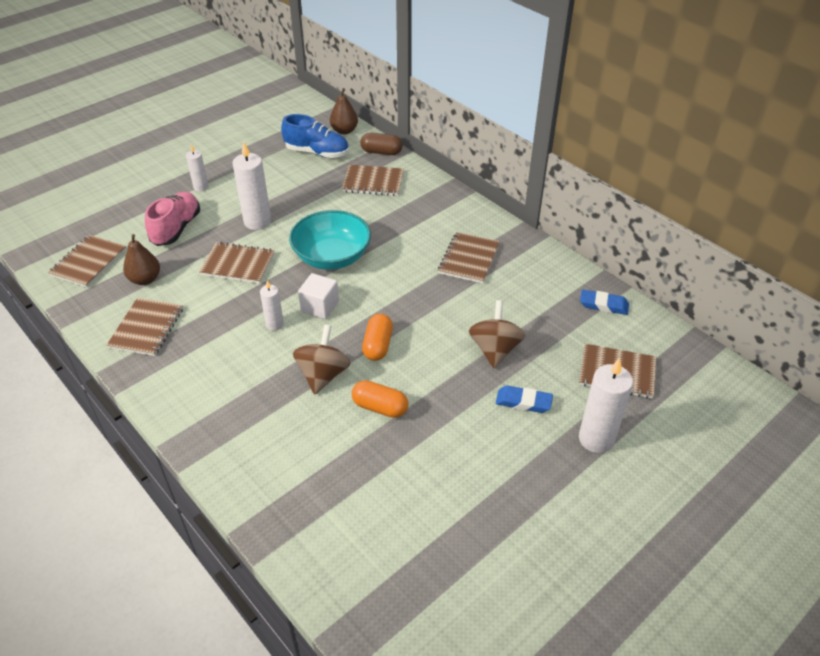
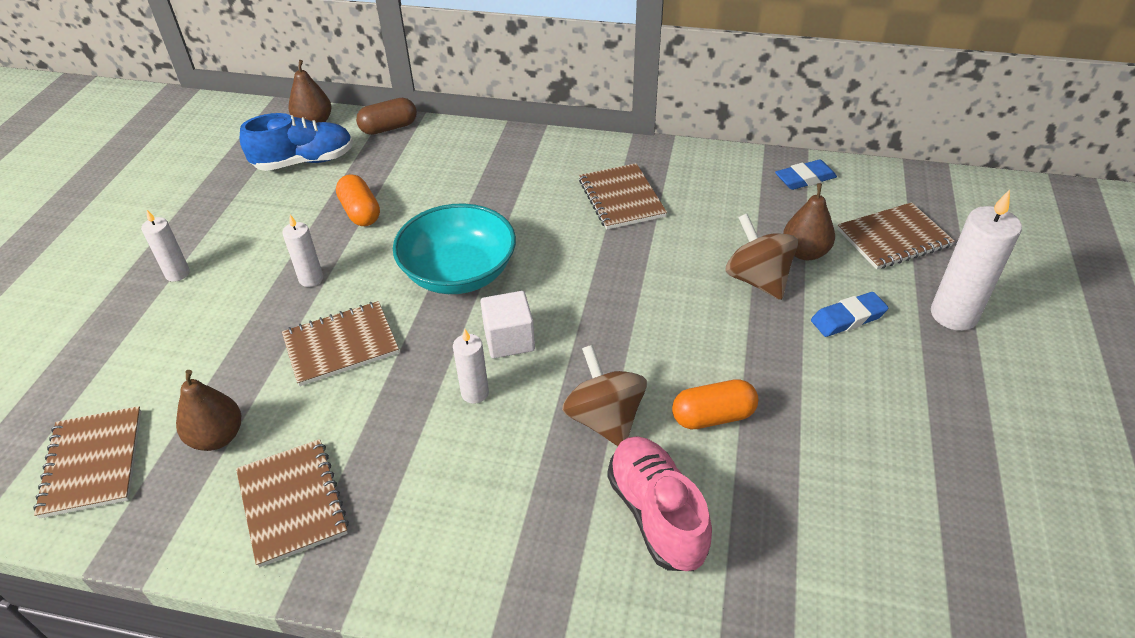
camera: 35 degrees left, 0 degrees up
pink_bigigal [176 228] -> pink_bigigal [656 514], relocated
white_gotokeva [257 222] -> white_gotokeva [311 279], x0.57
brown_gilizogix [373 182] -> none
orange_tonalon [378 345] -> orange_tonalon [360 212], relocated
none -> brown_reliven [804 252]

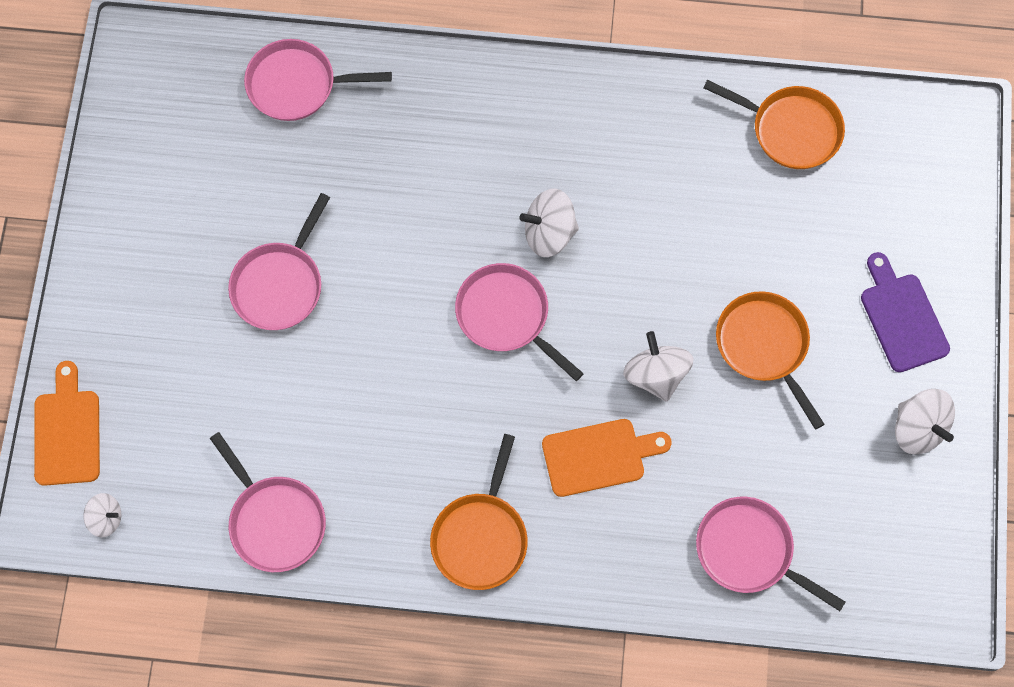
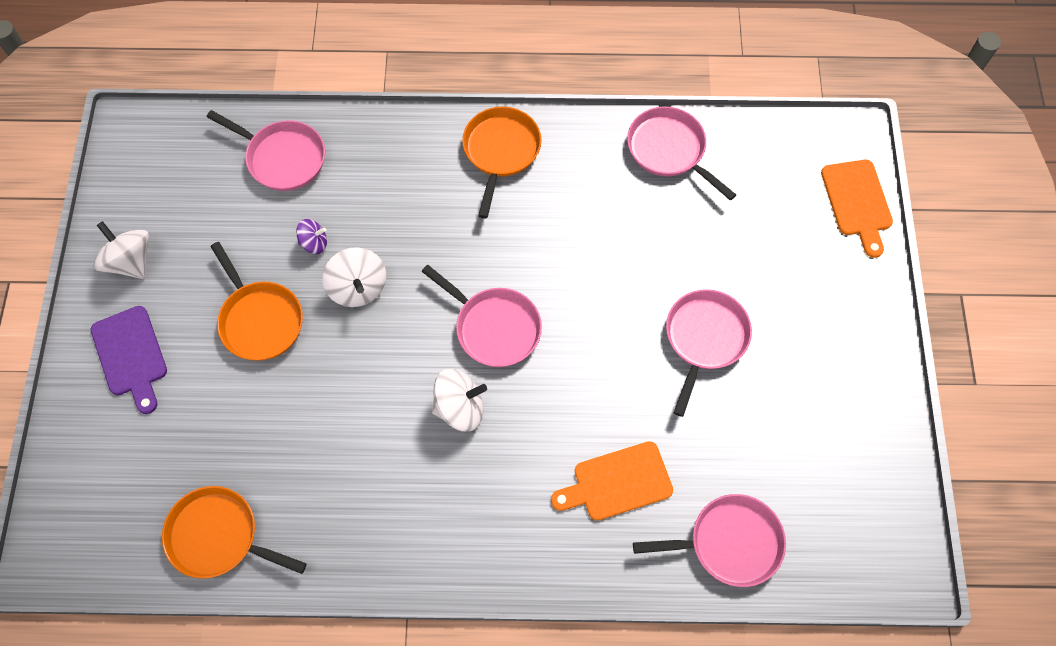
camera: 175 degrees right, 5 degrees down
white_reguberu [106 518] -> none
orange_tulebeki [599 456] -> orange_tulebeki [617 483], relocated
none -> purple_reguberu [314 243]

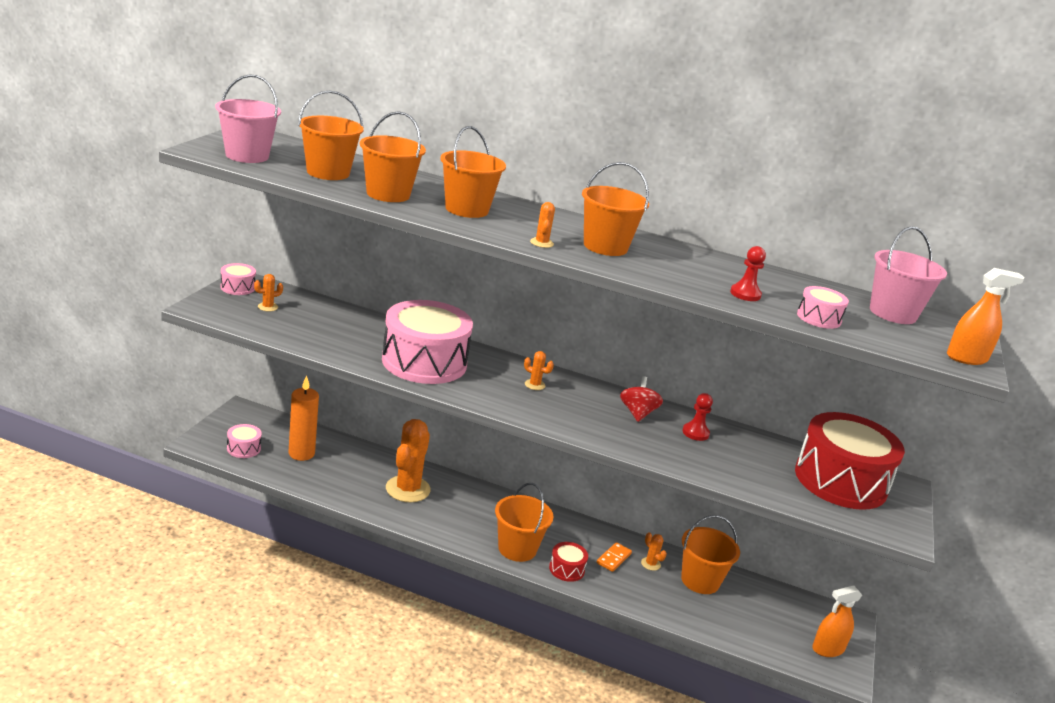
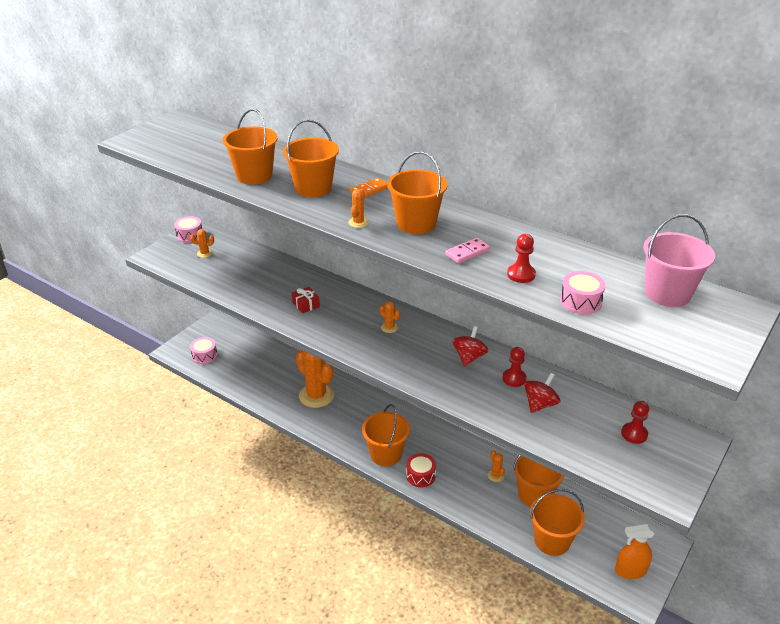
camera: 20 degrees right, 10 degrees up
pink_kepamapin [247 156] -> none
orange_gotokeva [301 453] -> none
orange_kepamapin [328 173] -> orange_kepamapin [552 541], relocated
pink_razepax [424 362] -> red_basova [306 305]
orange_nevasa [408 489] -> orange_nevasa [316 396], 75 degrees counterclockwise
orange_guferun [614 558] -> orange_guferun [369 190], relocated
red_razepax [840 481] -> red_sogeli [634 434]
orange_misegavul [966 358] -> none
none -> pink_guferun [467 252]
none -> red_reguberu [540 404]

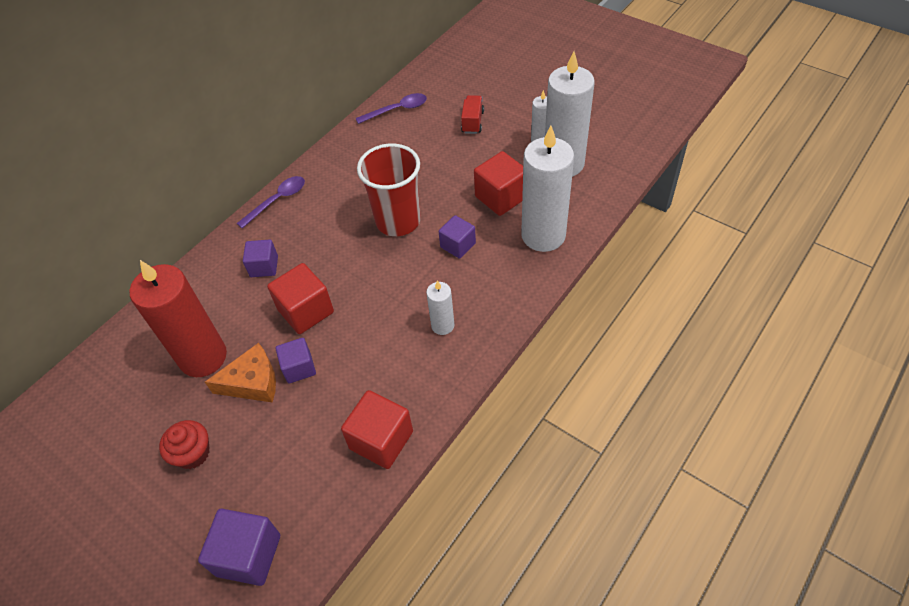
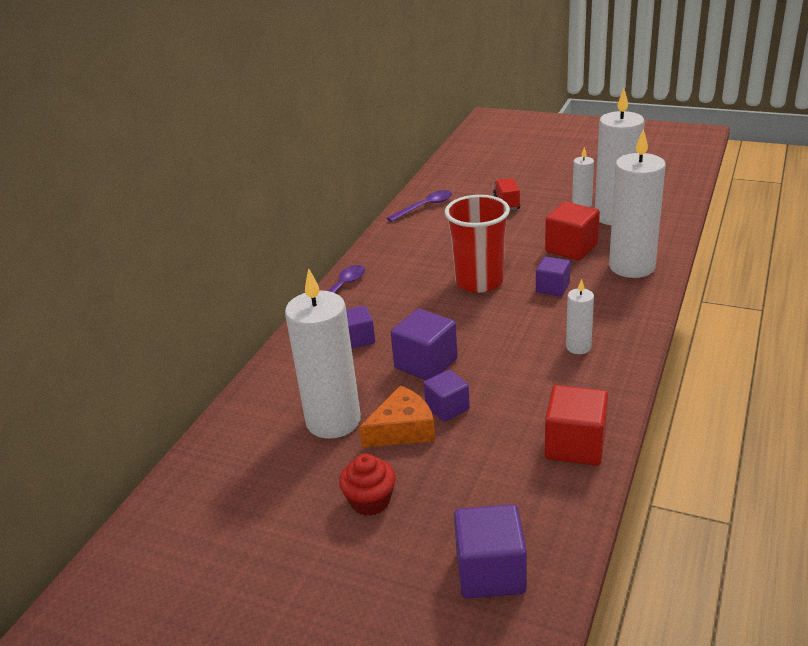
camera: 15 degrees left, 20 degrees down
red_gotokeva [203 357] -> white_gotokeva [333 421]
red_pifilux [306 311] -> purple_pifilux [426 363]

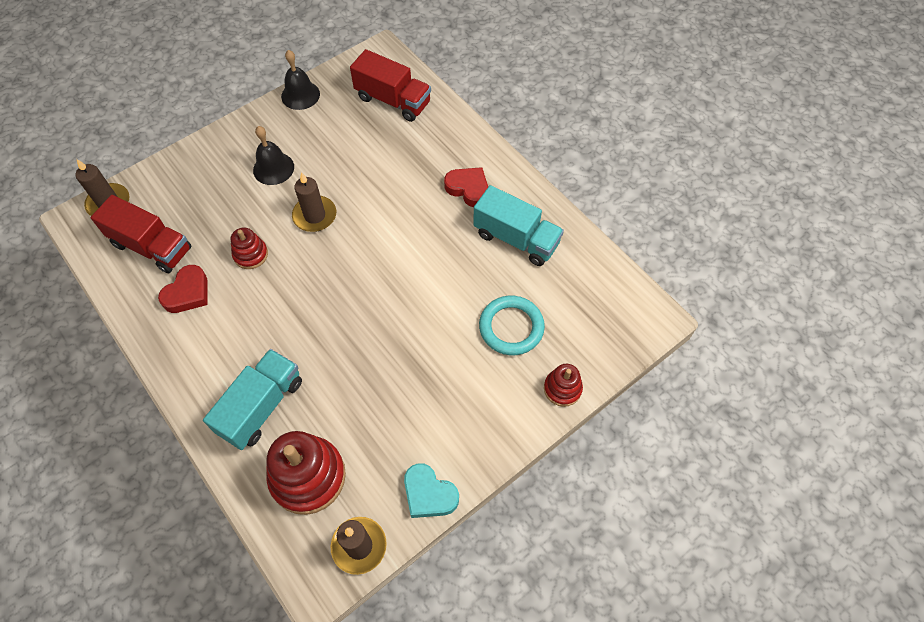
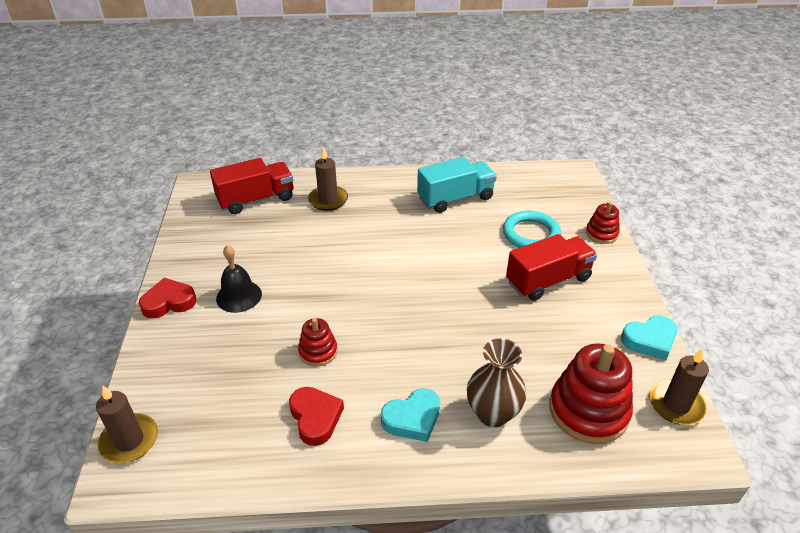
camera: 55 degrees left, 20 degrees down
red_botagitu [152 247] -> red_botagitu [548 280], relocated
turquoise_botagitu [261 406] -> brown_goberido [492 413]
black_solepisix [300 95] -> none
brown_gotokeva [315 216] -> brown_gotokeva [328 200], relocated
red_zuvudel [468 189] -> red_zuvudel [169 302], relocated
none -> turquoise_zuvudel [412 419]

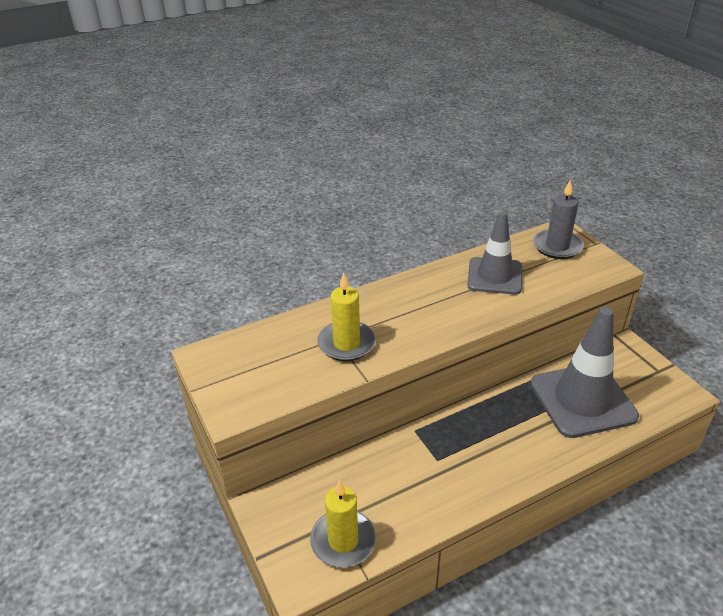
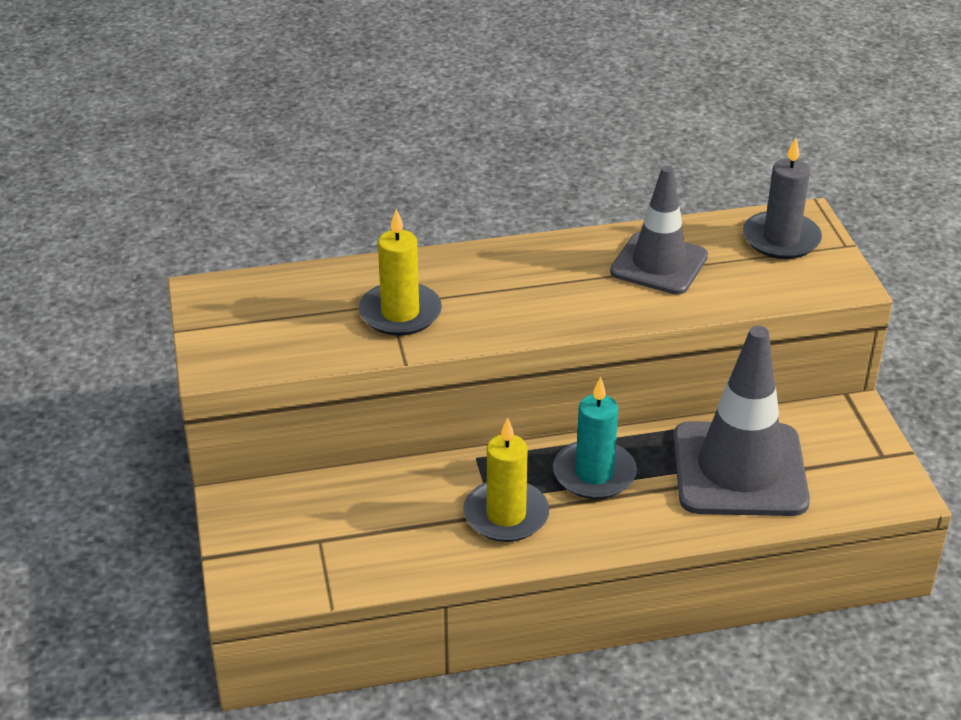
camera: 15 degrees right, 0 degrees up
yellow_gotokeva [343 540] -> yellow_gotokeva [506 515], relocated
none -> turquoise_gotokeva [594 474]

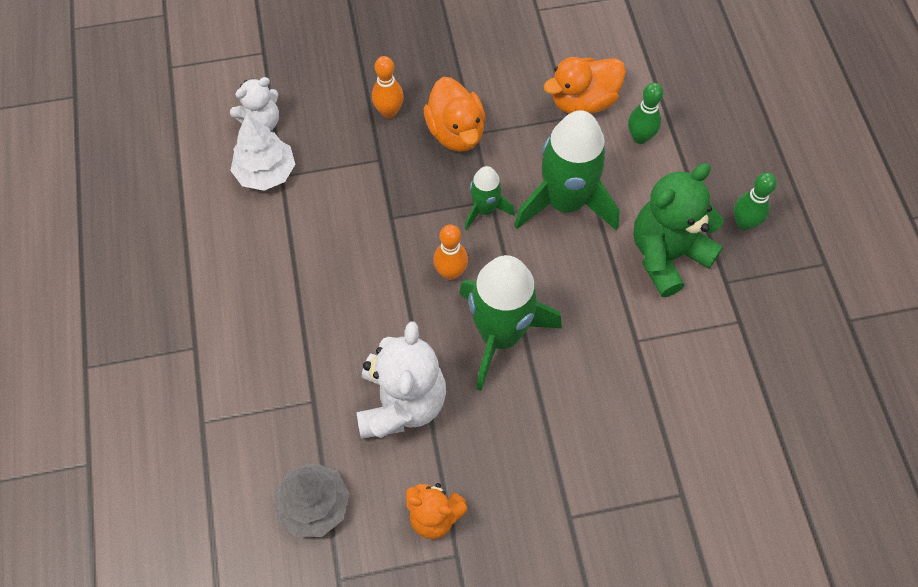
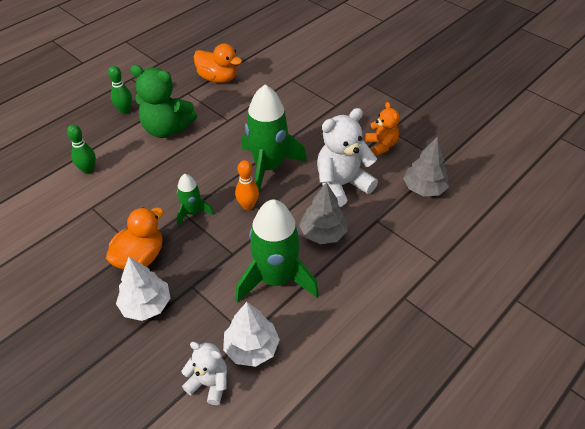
camera: 125 degrees left, 15 degrees down
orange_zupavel [389 112] -> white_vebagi [146 305]
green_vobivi [565 202] -> green_vobivi [276 279], relocated
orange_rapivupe [583 101] -> orange_rapivupe [218 78], relocated
none -> grey_vebagi [323 233]

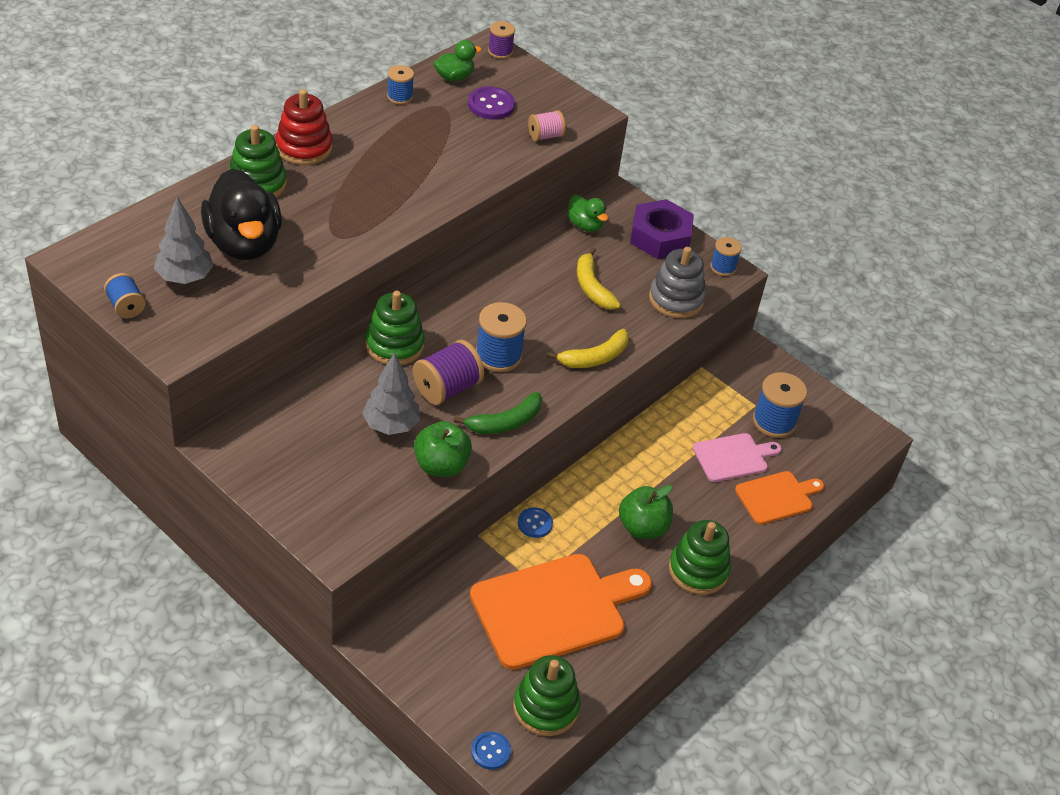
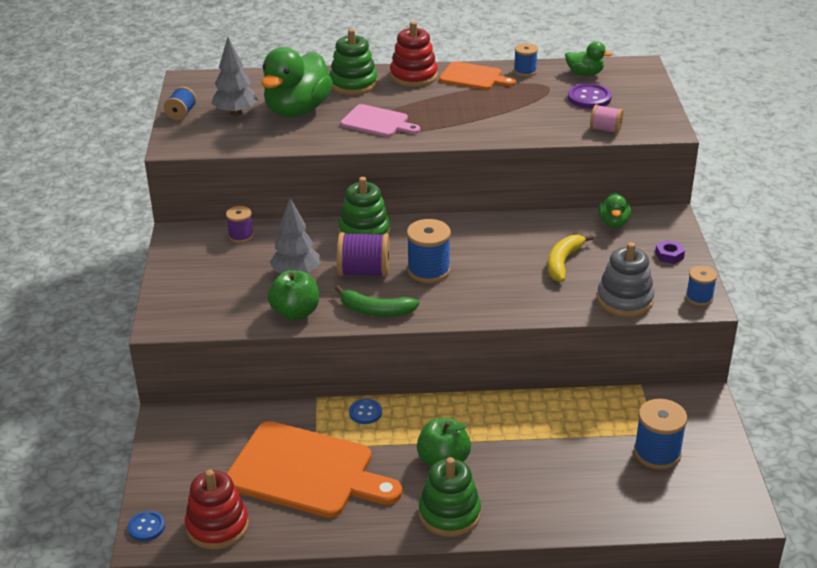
camera: 50 degrees right, 10 degrees down
black_rapivupe [244 243] -> green_rapivupe [297 110]
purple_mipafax [500 52] -> purple_mipafax [241 236], relocated
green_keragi [546 707] -> red_keragi [217 526]
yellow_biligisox [595 357] -> none
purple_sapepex [660 237] -> purple_sapepex [669 255], x0.43
pink_tulebeki [733 457] -> pink_tulebeki [377 122], relocated
orange_tulebeki [777 497] -> orange_tulebeki [473 77], relocated

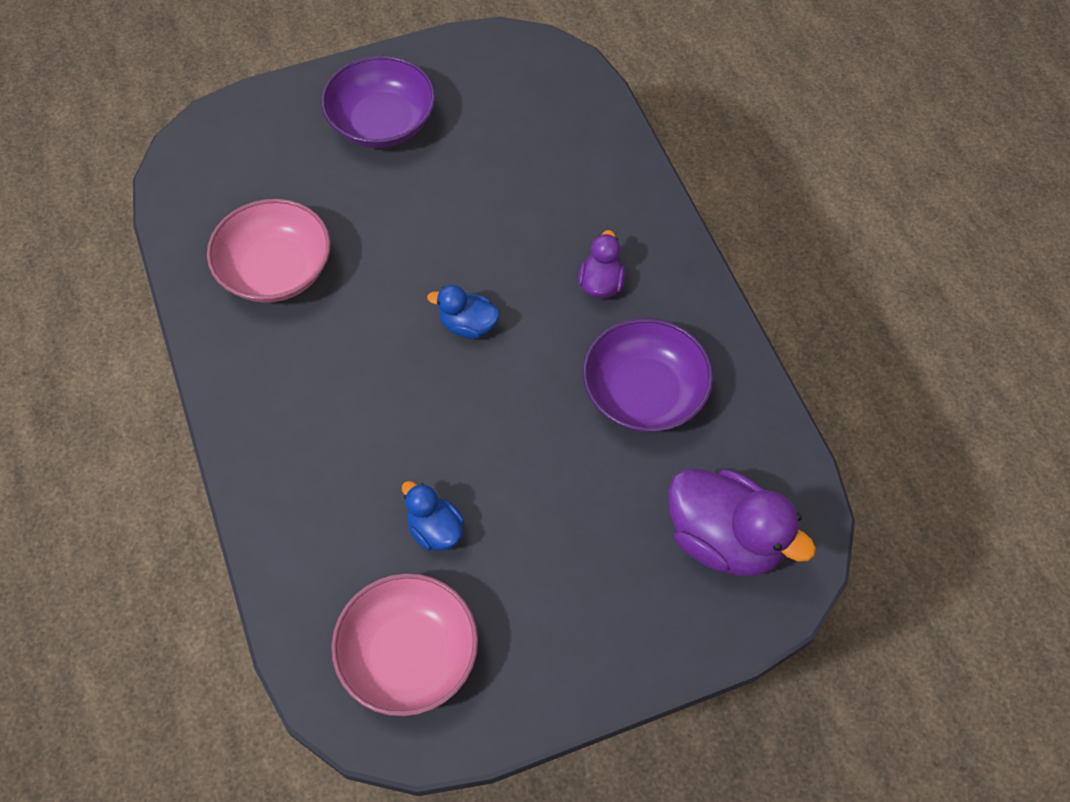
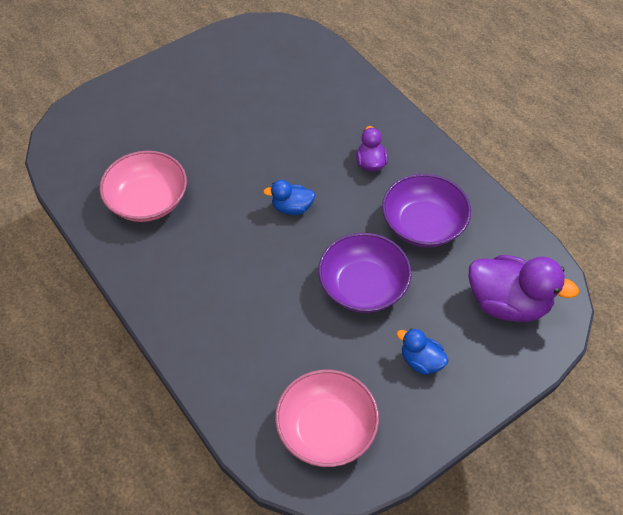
camera: 15 degrees left, 5 degrees down
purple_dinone [382 122] -> purple_dinone [363 286], relocated
blue_rapivupe [435 530] -> blue_rapivupe [421 361], relocated

